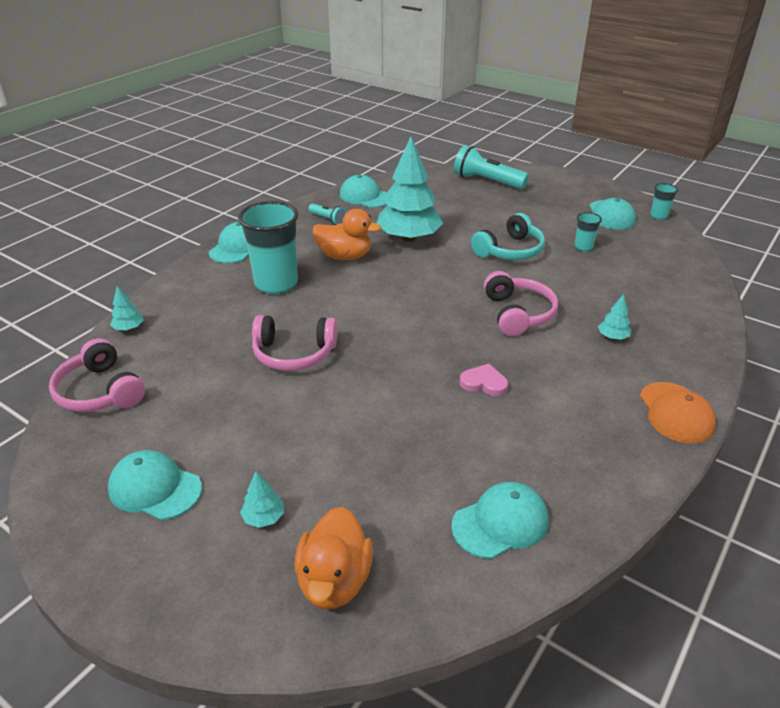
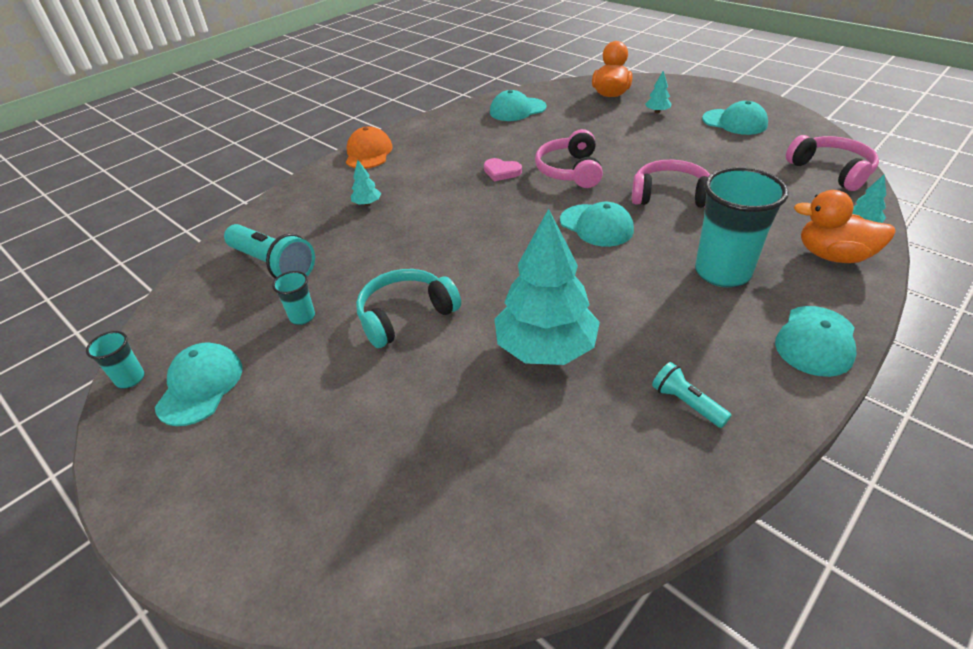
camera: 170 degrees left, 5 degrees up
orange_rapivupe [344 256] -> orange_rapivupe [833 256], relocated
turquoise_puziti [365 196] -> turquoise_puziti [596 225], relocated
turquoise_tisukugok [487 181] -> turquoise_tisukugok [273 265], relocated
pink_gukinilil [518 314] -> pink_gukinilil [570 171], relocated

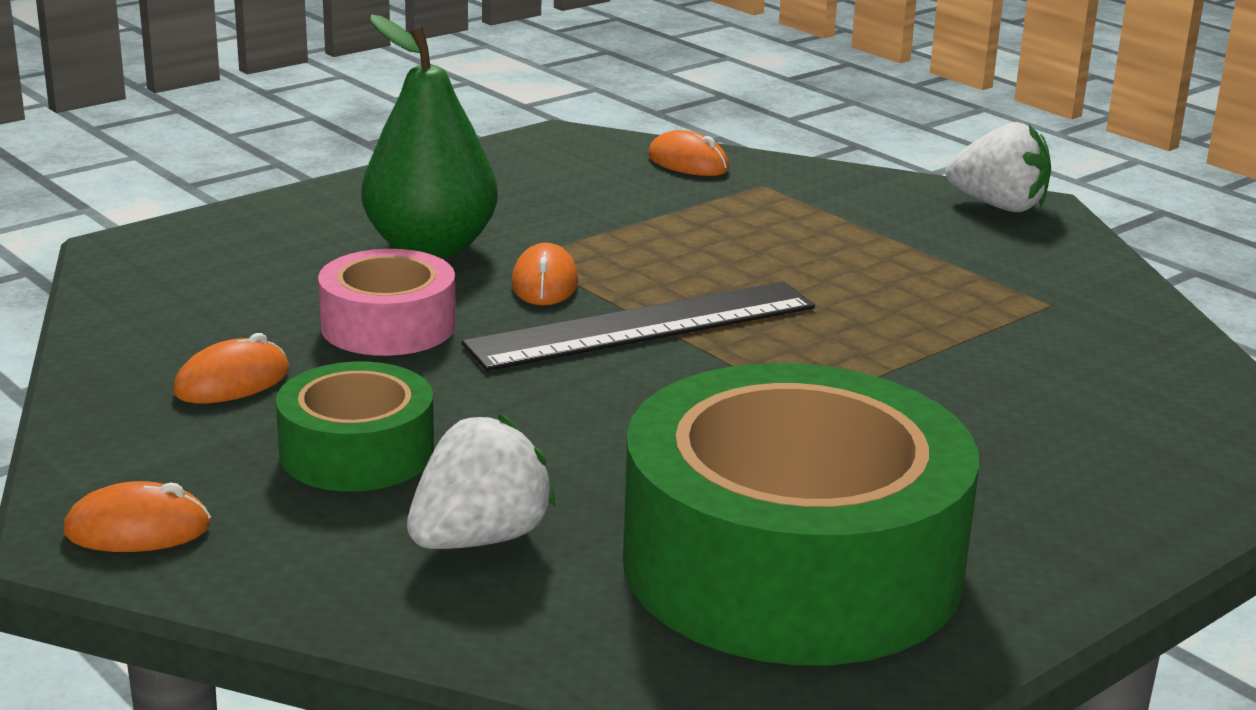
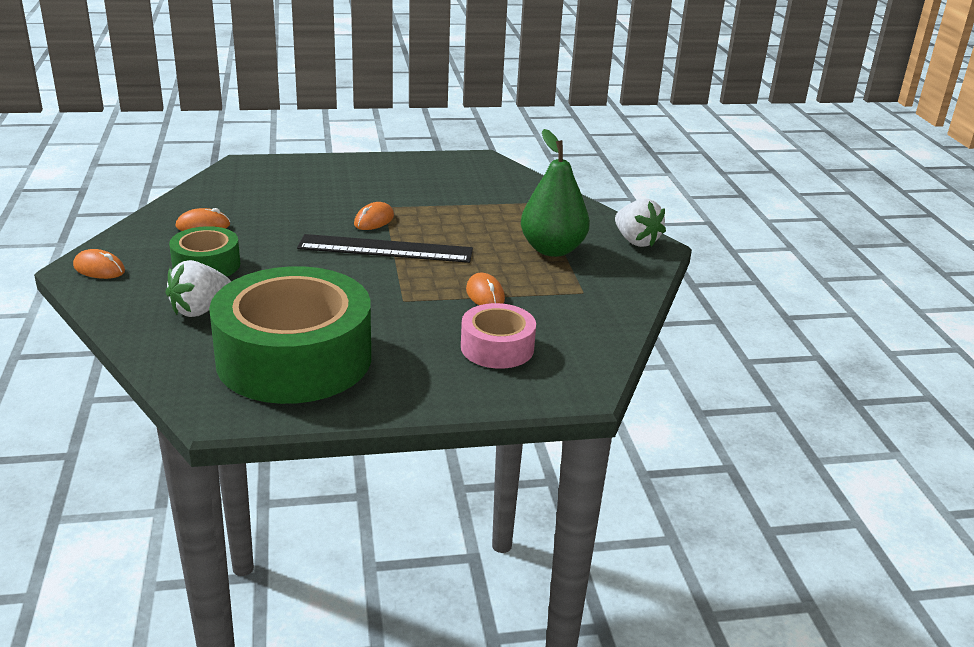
camera: 30 degrees right, 5 degrees up
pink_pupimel [388 325] -> pink_pupimel [497 348], relocated
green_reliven [431 247] -> green_reliven [552 249], relocated
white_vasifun [480 539] -> white_vasifun [200 310], 150 degrees clockwise
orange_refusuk [688 163] -> orange_refusuk [485 295], relocated

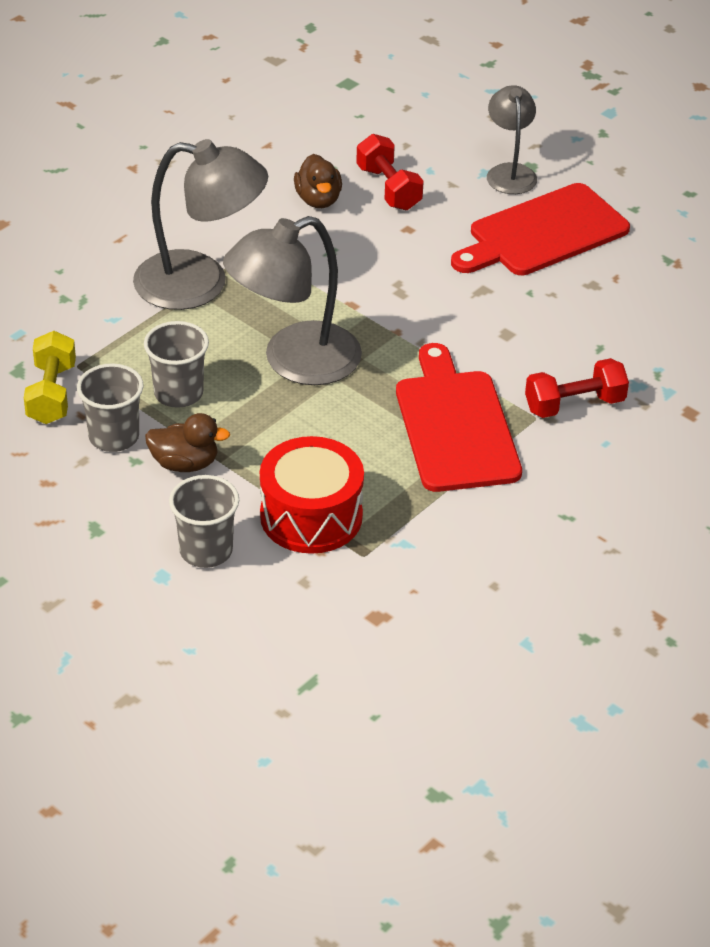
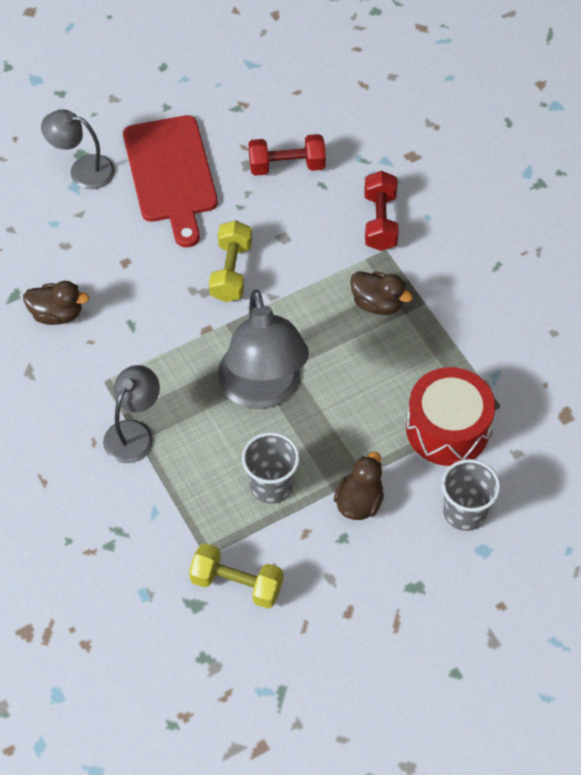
camera: 70 degrees left, 15 degrees up
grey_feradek [114 437] -> none
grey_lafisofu [200 284] -> grey_lafisofu [134 433], x0.59
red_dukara [388 188] -> red_dukara [287 166], relocated
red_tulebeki [455 426] -> brown_rapivupe [377 303]
none -> yellow_dukara [231 272]

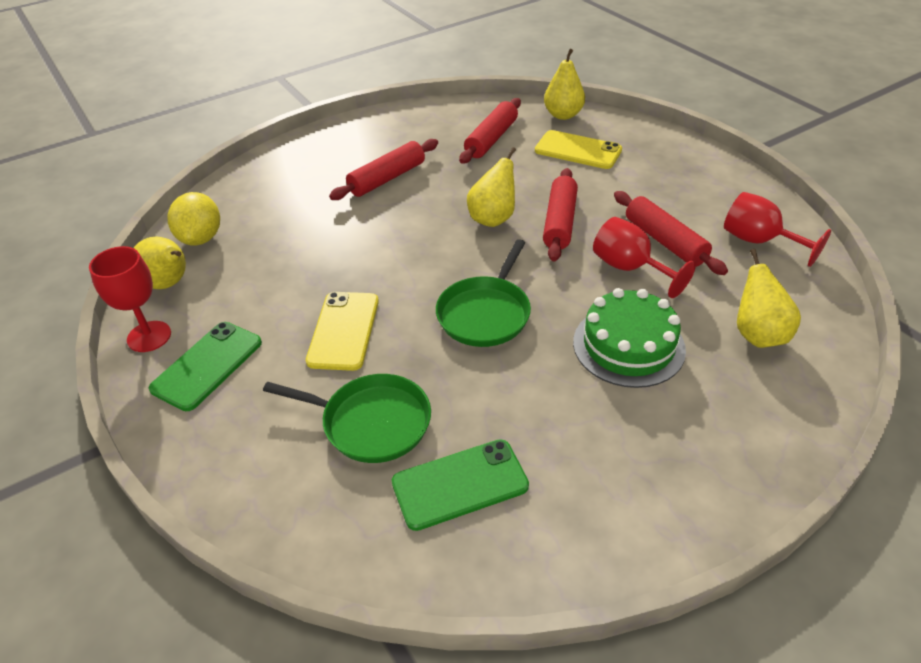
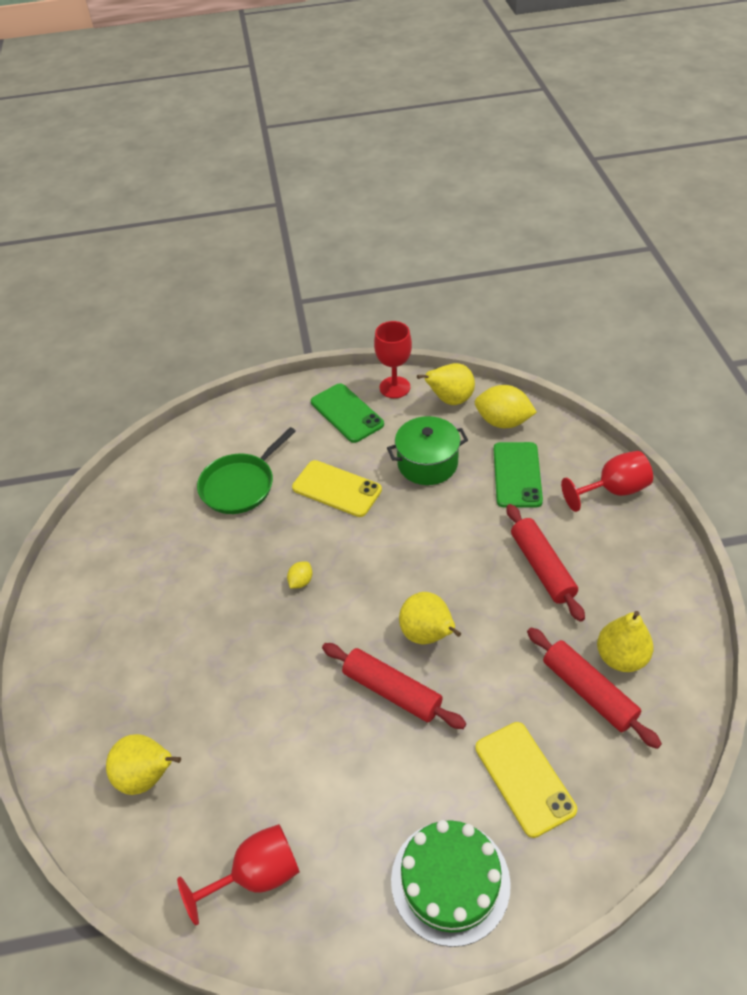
camera: 115 degrees right, 5 degrees up
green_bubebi [460 484] -> green_bubebi [517 475], relocated
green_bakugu [485 313] -> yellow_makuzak [301 581]
yellow_bubebi [578 150] -> yellow_bubebi [524 778], 75 degrees counterclockwise
yellow_reliven [563 115] -> yellow_reliven [621 657], relocated
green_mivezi [628 345] -> green_mivezi [450 881], relocated
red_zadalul [630 268] -> red_zadalul [613 490], relocated
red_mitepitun [665 241] -> none
none -> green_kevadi [427 463]

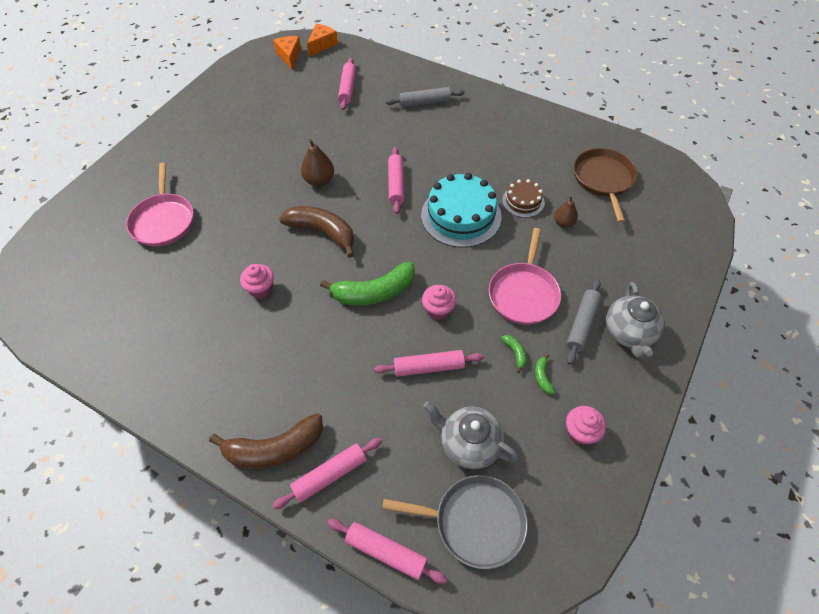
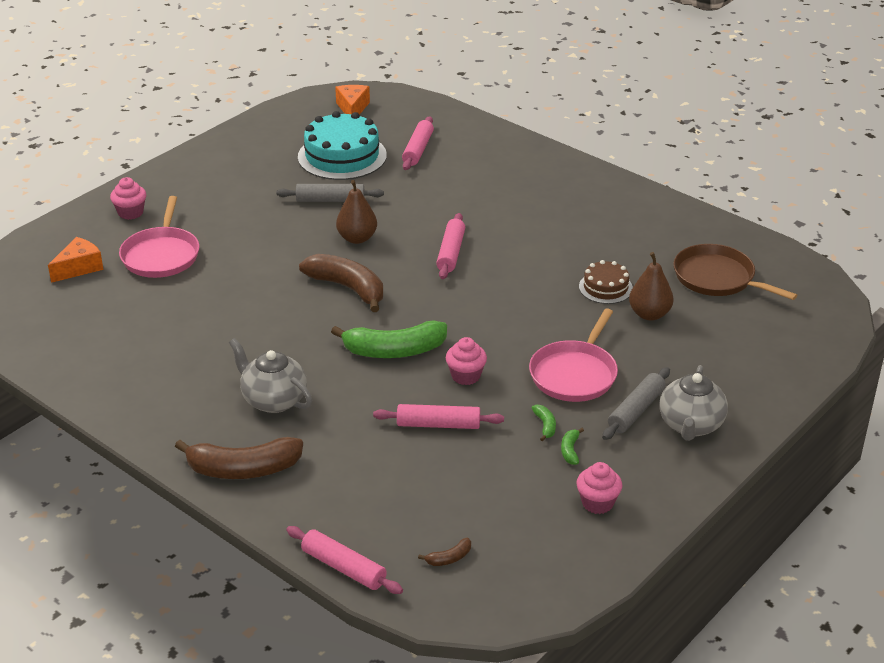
camera: 10 degrees right, 20 degrees down
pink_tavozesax [261 289] -> pink_tavozesax [130 213], relocated
pink_mitepitun [330 475] -> none
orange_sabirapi [322 45] -> orange_sabirapi [79 268], relocated
grey_bakugu [474 522] -> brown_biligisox [449 558]
grey_mitepitun [425 102] -> grey_mitepitun [330 200], relocated
turquoise_mivezi [461 216] -> turquoise_mivezi [342 156], relocated
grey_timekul [468 444] -> grey_timekul [273 400], relocated
brown_reliven [563 223] -> brown_reliven [649 314], x1.51
brown_bakugu [603 179] -> brown_bakugu [717 278], 60 degrees counterclockwise

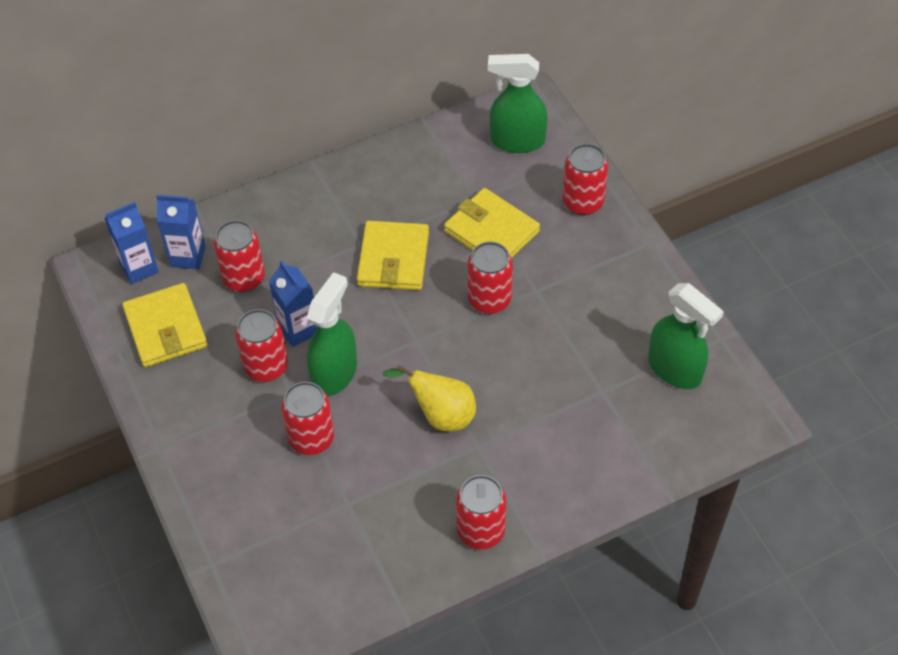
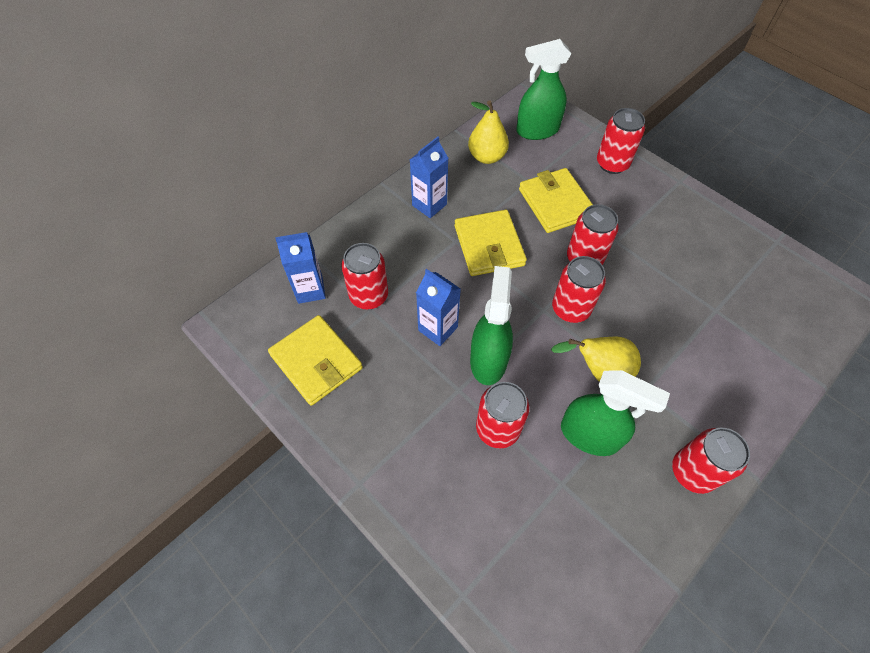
camera: 20 degrees left, 5 degrees up
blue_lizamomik [139 268] -> blue_lizamomik [429 205], relocated
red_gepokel [266 367] -> red_gepokel [571 309], relocated
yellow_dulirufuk [491 231] -> yellow_dulirufuk [555 203], 45 degrees clockwise
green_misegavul [675 369] -> green_misegavul [590 435], relocated
none -> yellow_reliven [487 157]

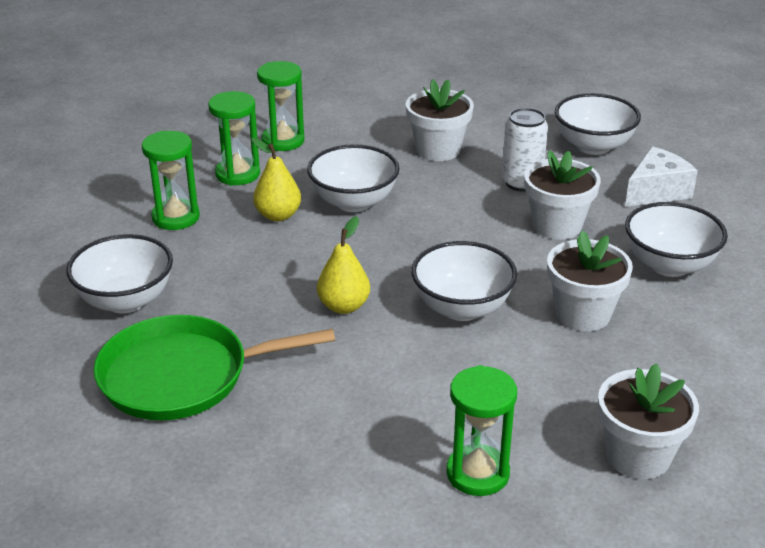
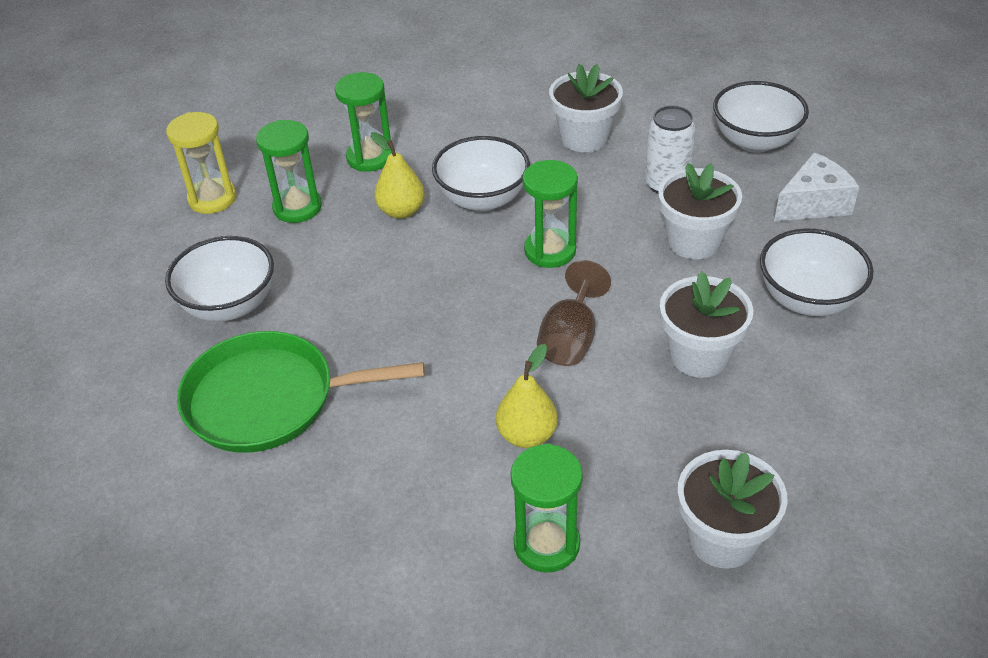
camera: 10 degrees right, 10 degrees up
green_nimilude [283 141] -> green_nimilude [550 251], relocated
yellow_reliven [344 306] -> yellow_reliven [527 435], relocated
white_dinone [462 308] -> brown_zadalul [571 338]
none -> yellow_nimilude [212 199]

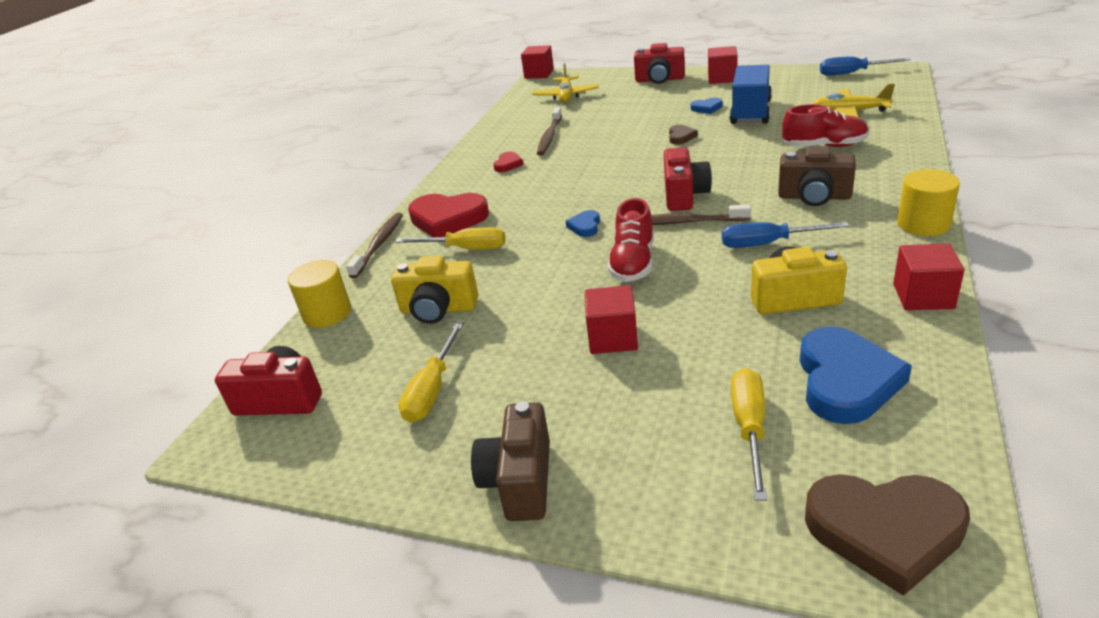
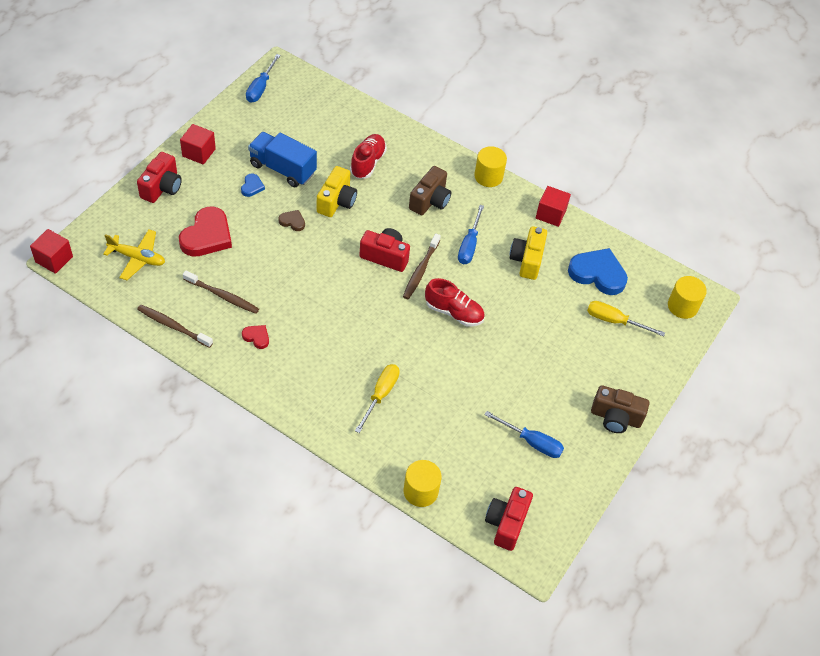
camera: 85 degrees left, 20 degrees up
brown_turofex [379 245] -> brown_turofex [173 326], relocated
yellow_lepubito [438 309] -> yellow_lepubito [336 201], relocated
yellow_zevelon [432 389] -> blue_zevelon [531 442]
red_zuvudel [448 219] -> red_zuvudel [207 236], relocated
blue_zuvudel [585 226] -> none
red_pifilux [612 338] -> none
brown_zuvudel [885 531] -> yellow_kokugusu [682 306]
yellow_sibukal [849 112] -> none

